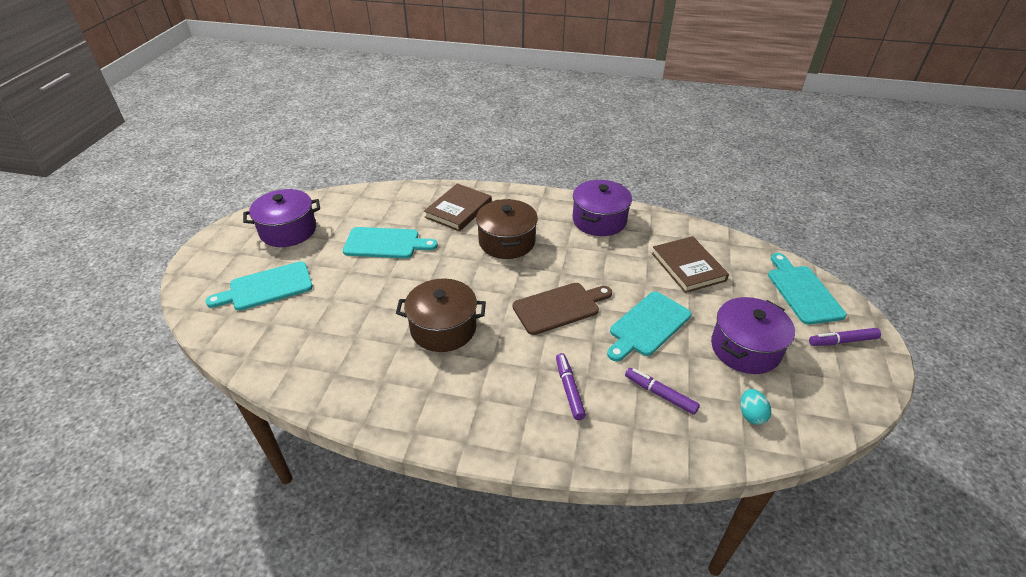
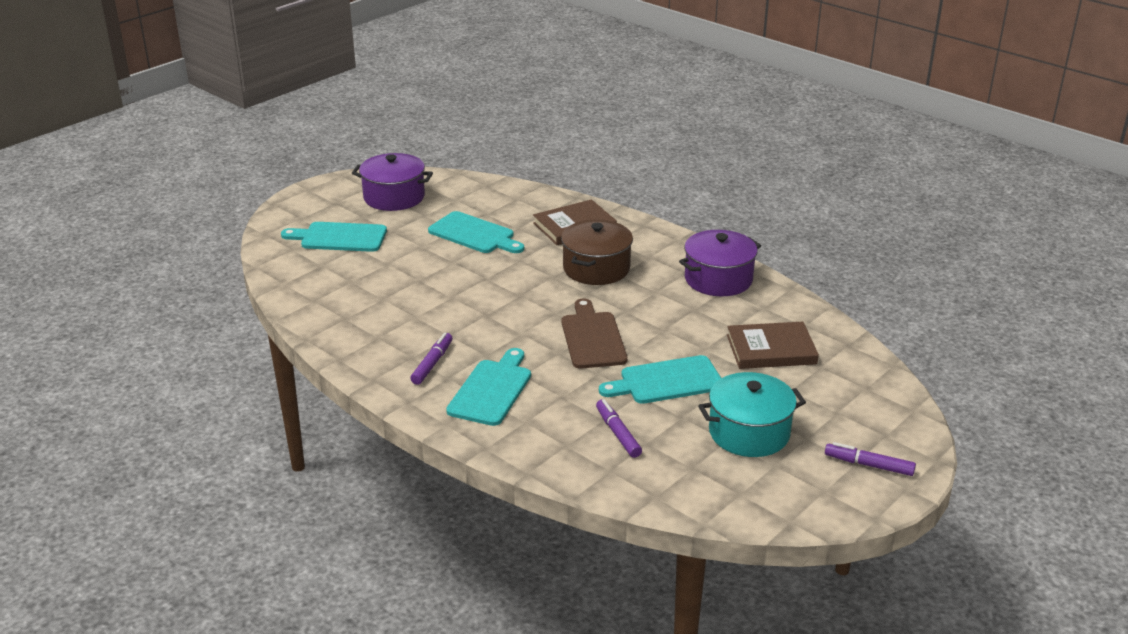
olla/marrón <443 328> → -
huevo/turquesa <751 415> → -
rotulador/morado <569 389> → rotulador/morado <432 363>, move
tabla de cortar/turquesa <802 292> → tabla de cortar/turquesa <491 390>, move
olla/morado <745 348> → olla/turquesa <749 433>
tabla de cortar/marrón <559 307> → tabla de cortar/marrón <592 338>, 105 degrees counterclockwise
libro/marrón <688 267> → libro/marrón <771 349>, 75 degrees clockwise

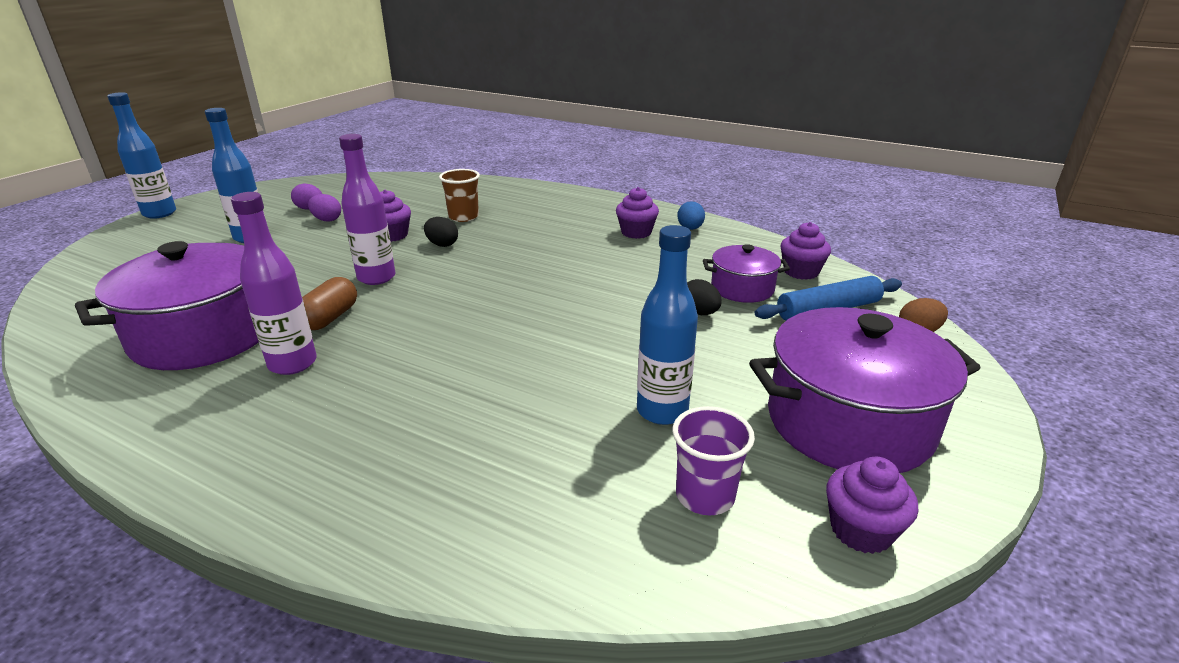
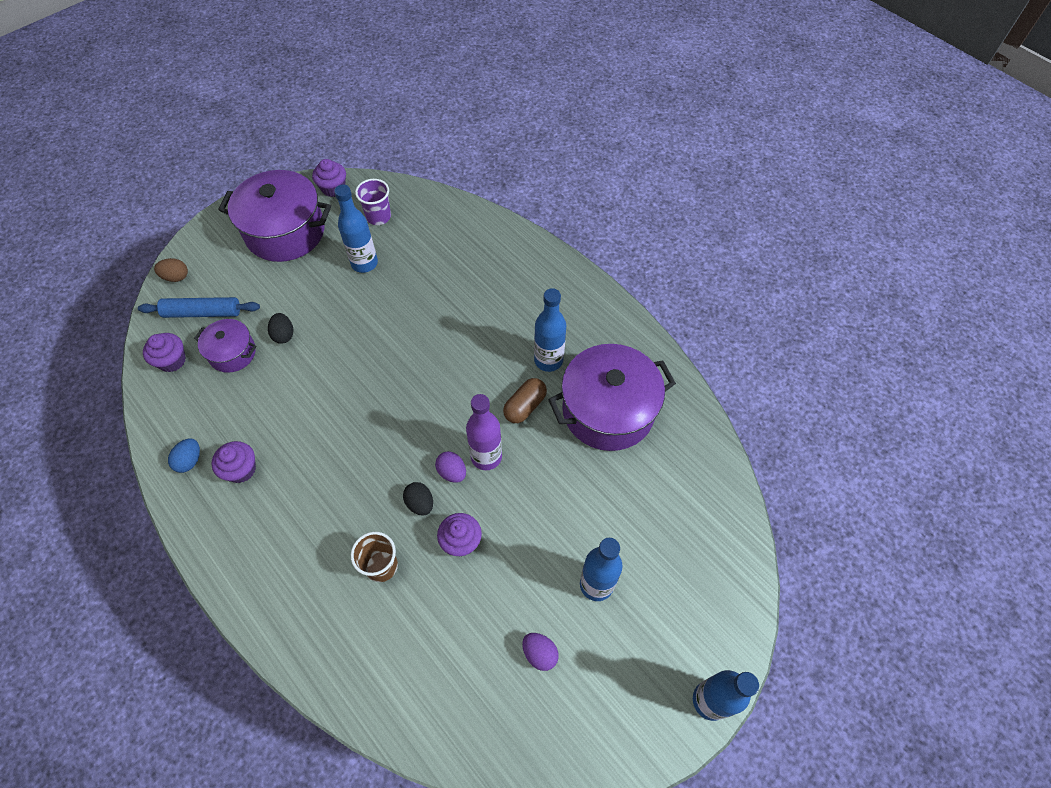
huevo/morado <327 220> → huevo/morado <452 472>, move
botella/morado <293 364> → botella/azul <548 360>

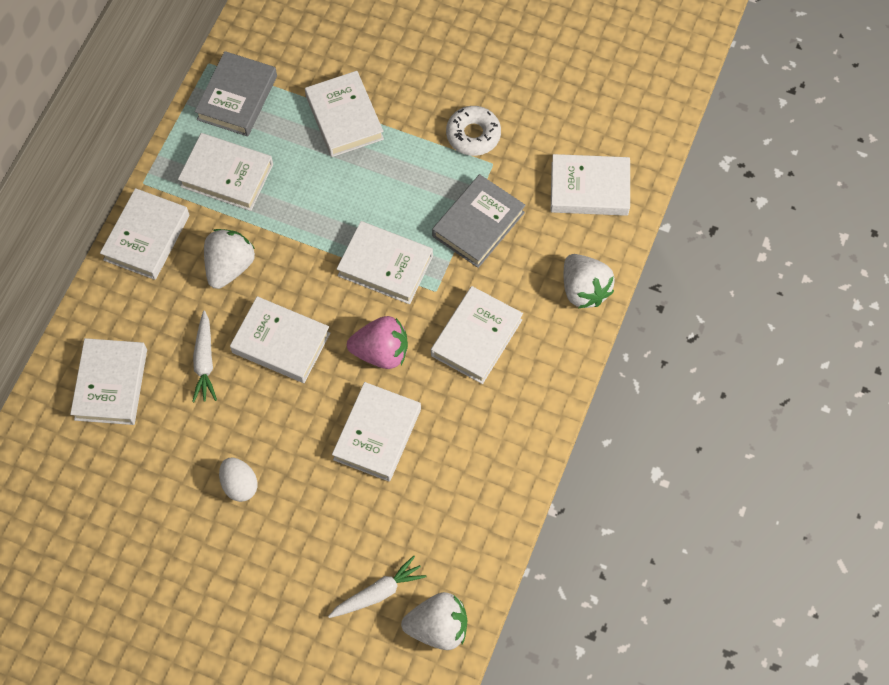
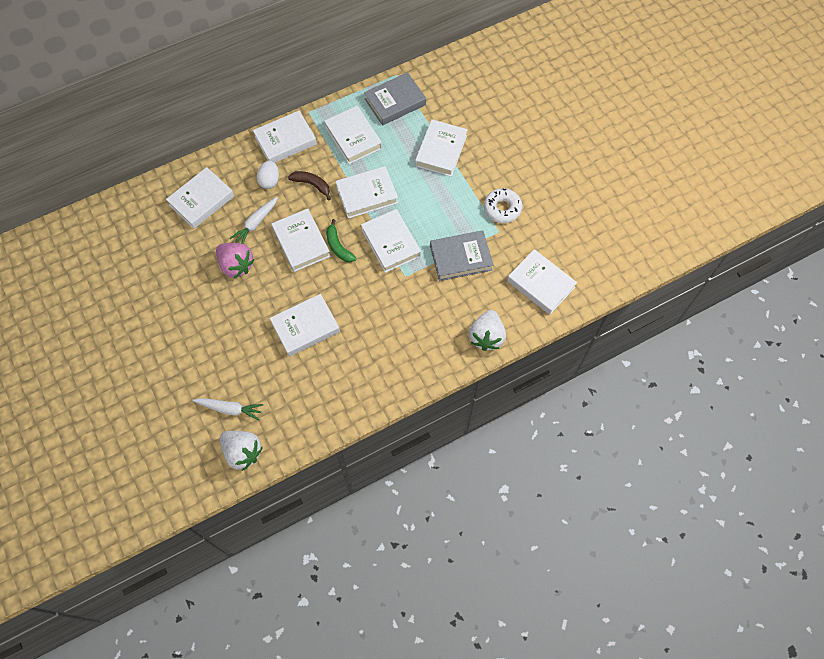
- → plátano/verde <338 246>
huevo/blanco <239 485> → huevo/blanco <269 181>, move
fresa/rosa <381 352> → fresa/rosa <236 265>, move
libro/blanco <476 338> → libro/blanco <367 195>, move
fresa/blanco <229 266> → plátano/marrón <312 185>

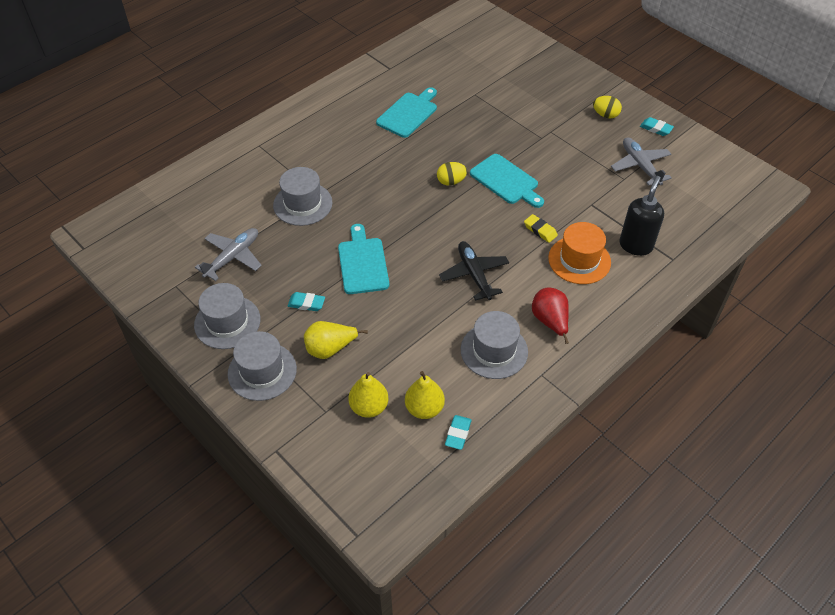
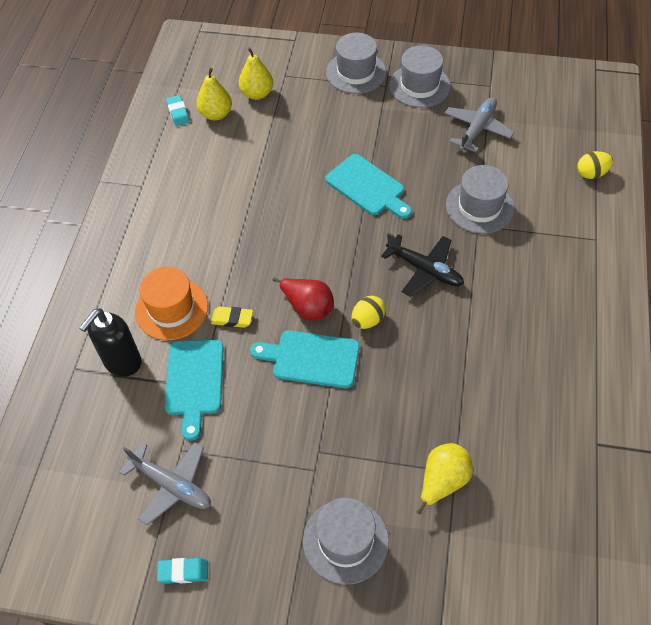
goma de borrar/turquesa <306 303> → -
pera/amarillo <330 349> → pera/amarillo <442 481>, move
tabla de cortar/turquesa <408 113> → tabla de cortar/turquesa <194 382>, move
avión/negro <474 274> → avión/negro <424 270>, move
sombrero/gris <494 350> → sombrero/gris <345 541>, move
pera/rojo <550 321> → pera/rojo <308 307>, move
huevo/amarillo <605 115> → huevo/amarillo <591 173>, move
avión/gris <233 257> → avión/gris <477 129>, 150 degrees counterclockwise
dispensador de jabón/negro <636 245> → dispensador de jabón/negro <122 362>, 45 degrees clockwise

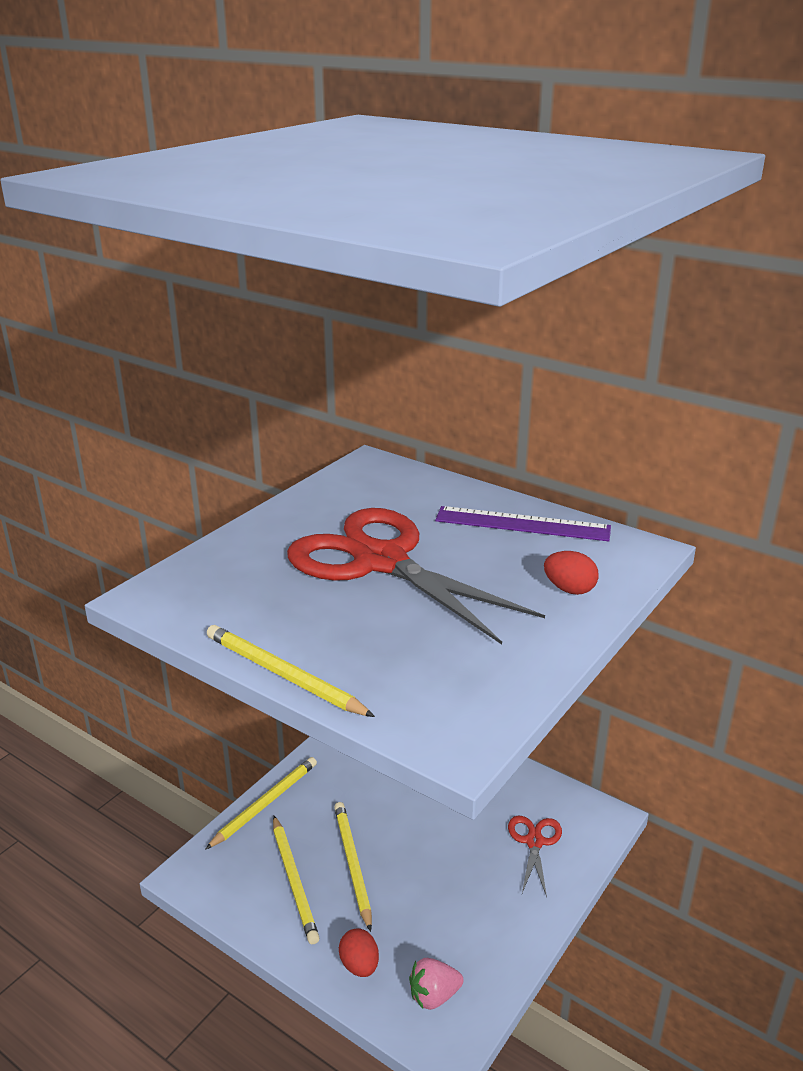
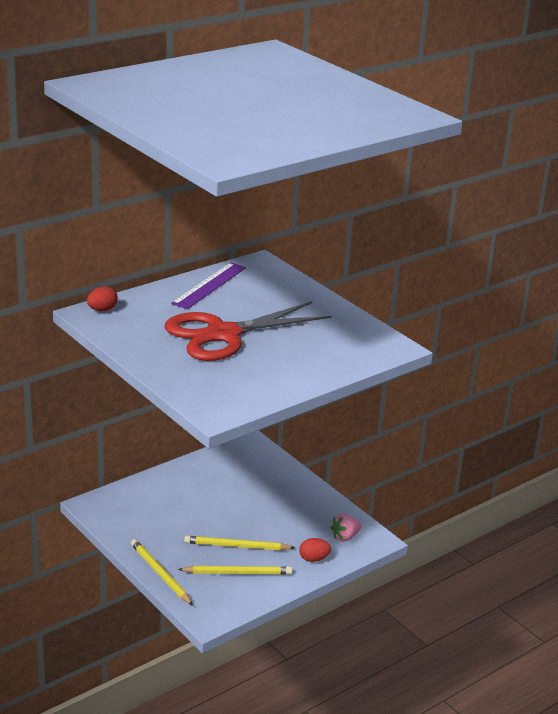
lápiz/amarillo <283 675> → -
tijeras/rojo <534 842> → -
huevo/rojo <569 589> → huevo/rojo <102 310>, move
fresa/rosa <434 996> → fresa/rosa <345 537>, 60 degrees clockwise

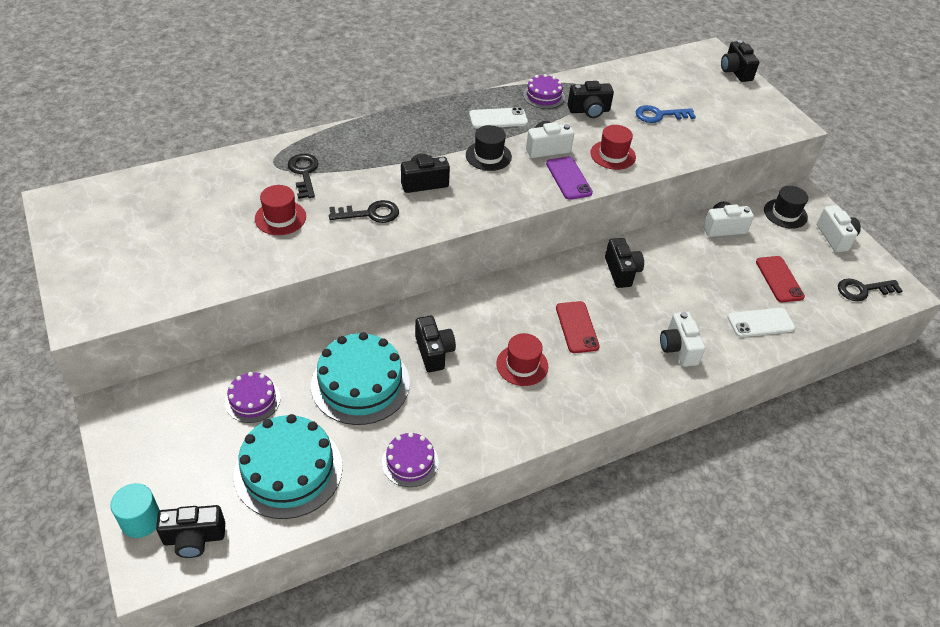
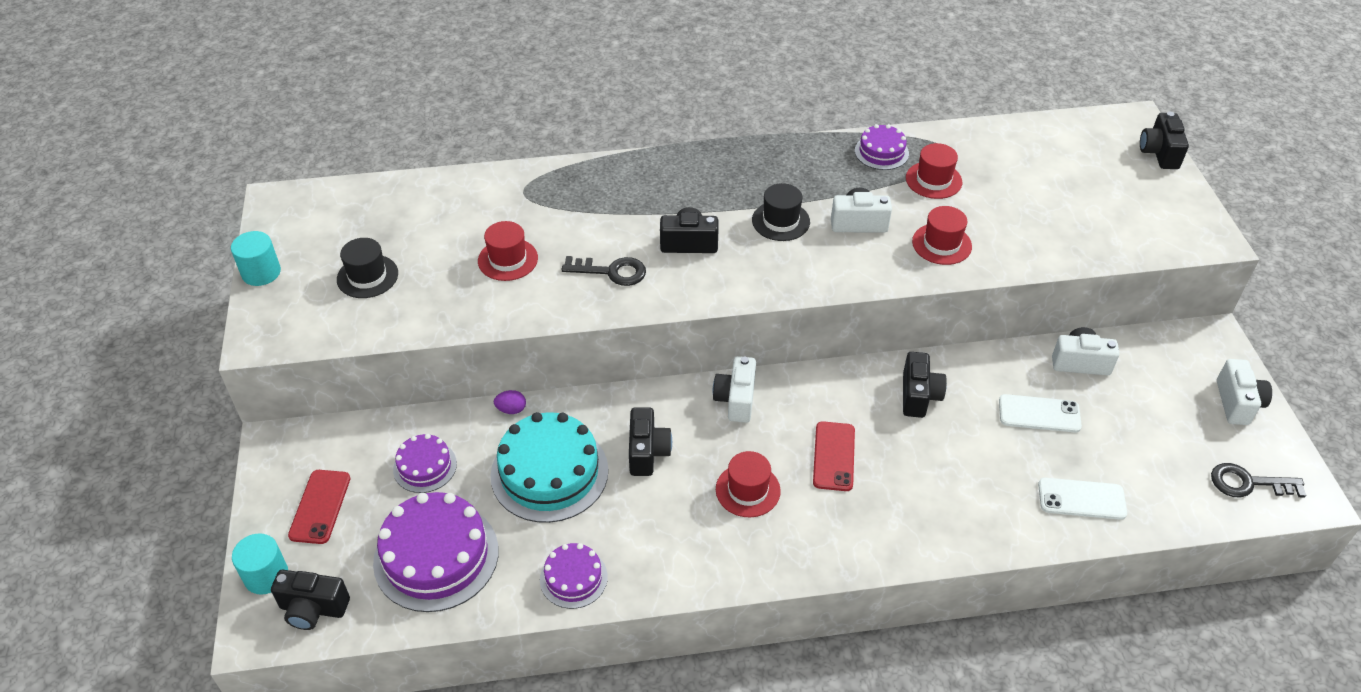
llave/negro <304 173> → -
móvil/morado <568 178> → -
llave/azul <659 115> → -
- → cilindro/turquesa <261 272>
- → huevo/morado <511 409>
móvil/blanco <498 119> → móvil/blanco <1039 414>, move
cámara/blanco <678 348> → cámara/blanco <736 399>, move
móvil/rojo <779 279> → móvil/rojo <320 507>, move
sombrero/negro <785 214> → sombrero/negro <367 276>, move
cámara/negro <589 111> → sombrero/rojo <933 180>
tarta/turquesa <288 470> → tarta/morado <436 556>

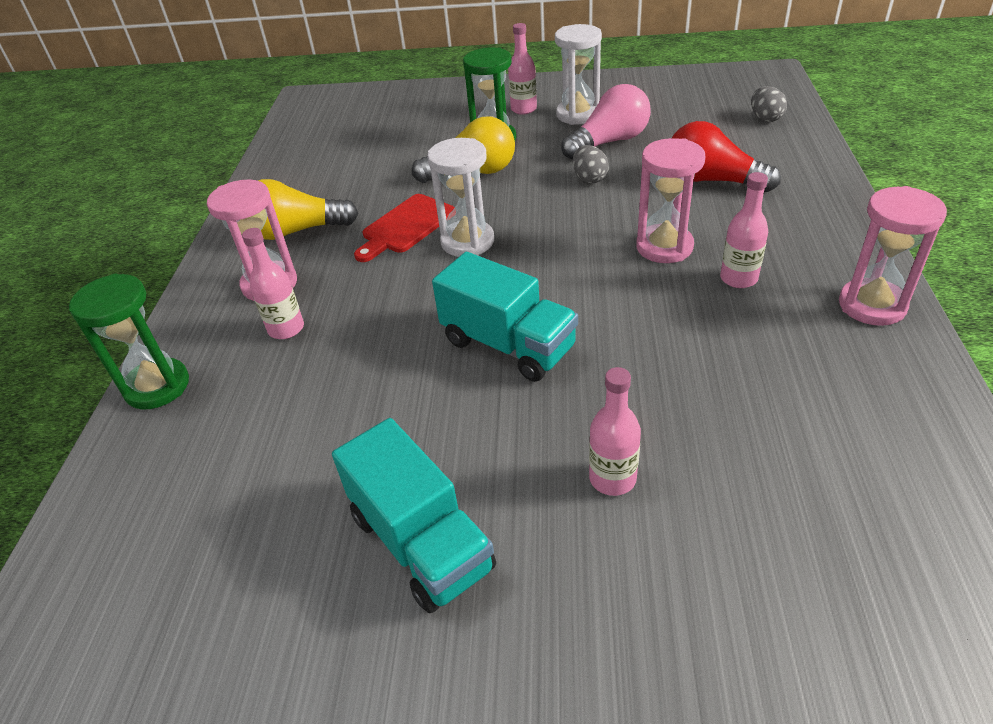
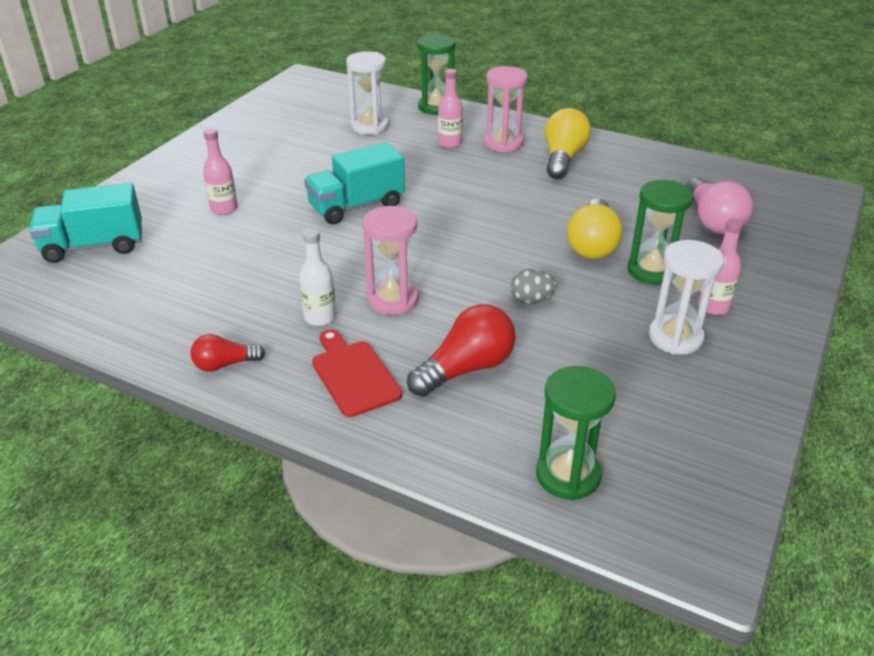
camión/turquesa <421 542> → camión/turquesa <94 246>, move
tabla de cortar/rojo <406 226> → tabla de cortar/rojo <353 375>, move
reloj de arena/blanco <467 242> → reloj de arena/blanco <369 126>, move
bombilla/rosa <609 142> → bombilla/rosa <712 221>, move
huevo/gris <765 118> → reloj de arena/verde <568 475>
reloj de arena/rosa <872 305> → bombilla/rojo <225 364>
botella/rosa <738 278> → botella/blanco <320 317>

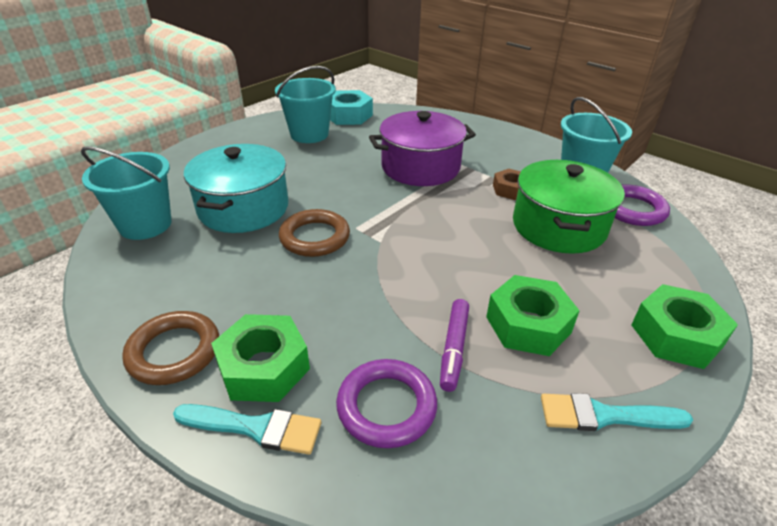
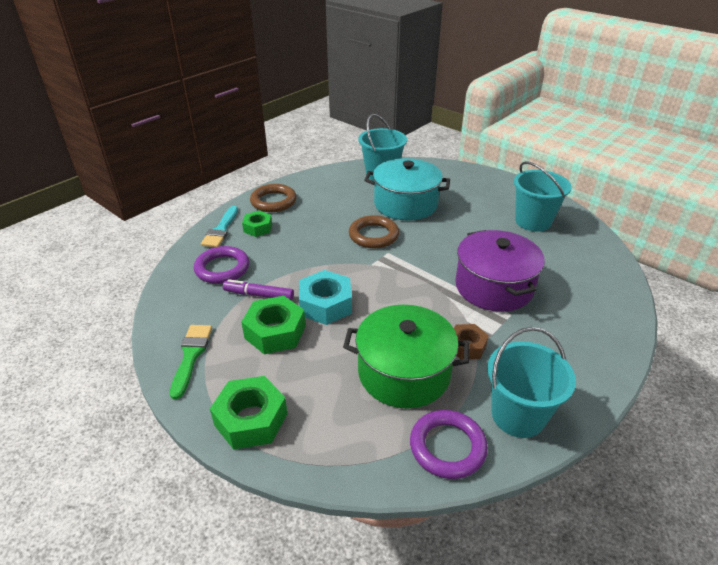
tuerca/turquesa <348 115> → tuerca/turquesa <325 304>, move
pincel/turquesa <605 416> → pincel/verde <191 356>
tuerca/verde <263 367> → tuerca/verde <258 228>, x0.62

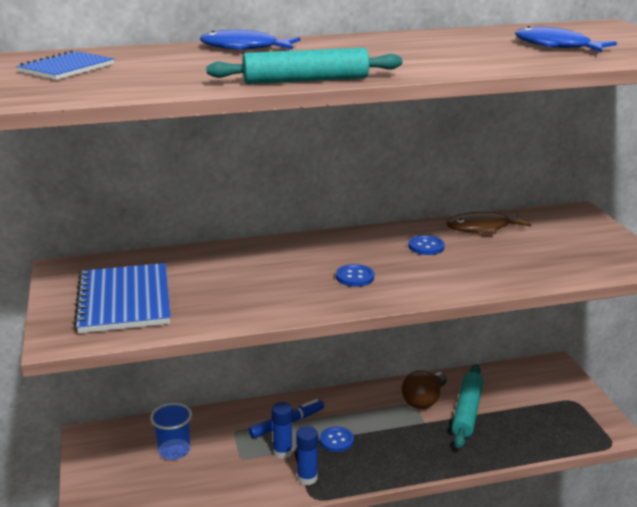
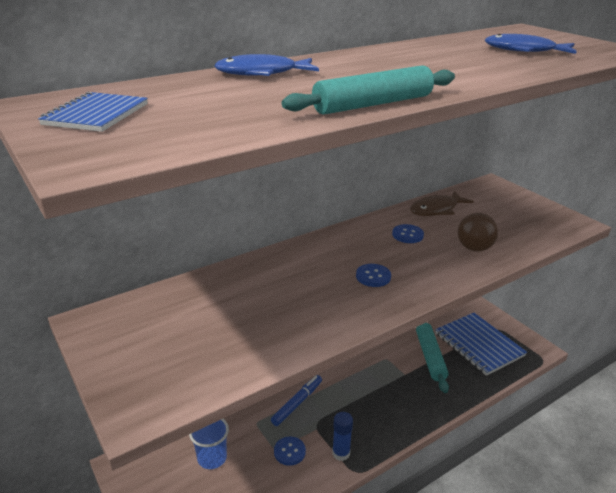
barra de pegamento/azul <283 452> → -
cuaderno/azul <124 301> → cuaderno/azul <479 344>, move
botón/azul <336 440> → botón/azul <289 452>, move
bombilla/marrón <424 400> → bombilla/marrón <474 244>, move

